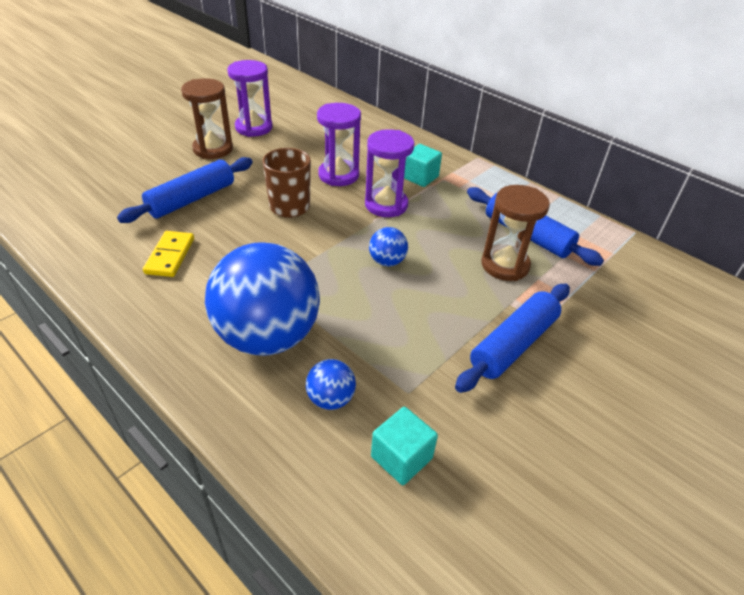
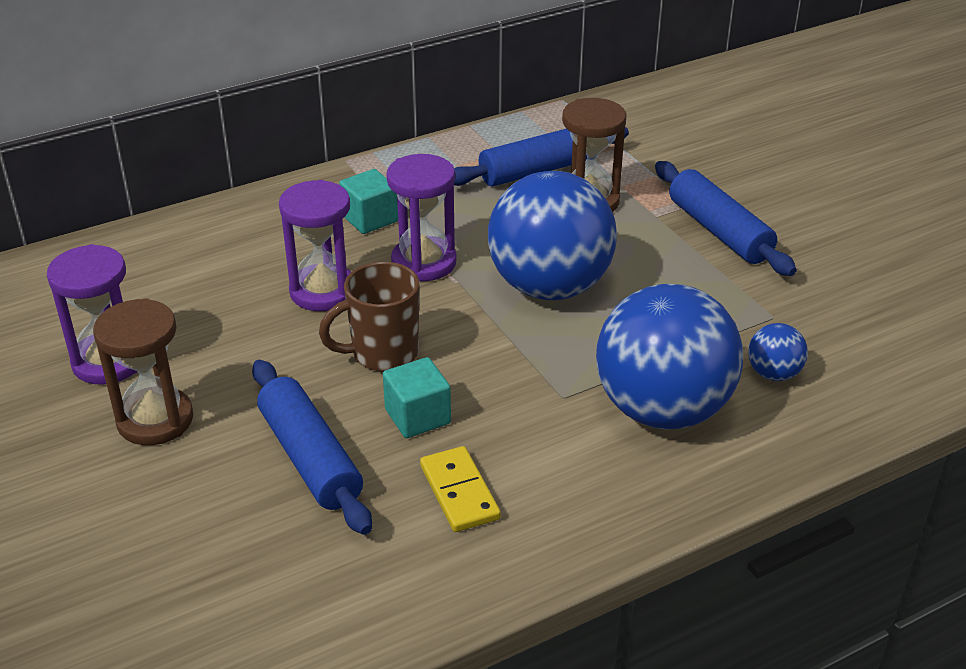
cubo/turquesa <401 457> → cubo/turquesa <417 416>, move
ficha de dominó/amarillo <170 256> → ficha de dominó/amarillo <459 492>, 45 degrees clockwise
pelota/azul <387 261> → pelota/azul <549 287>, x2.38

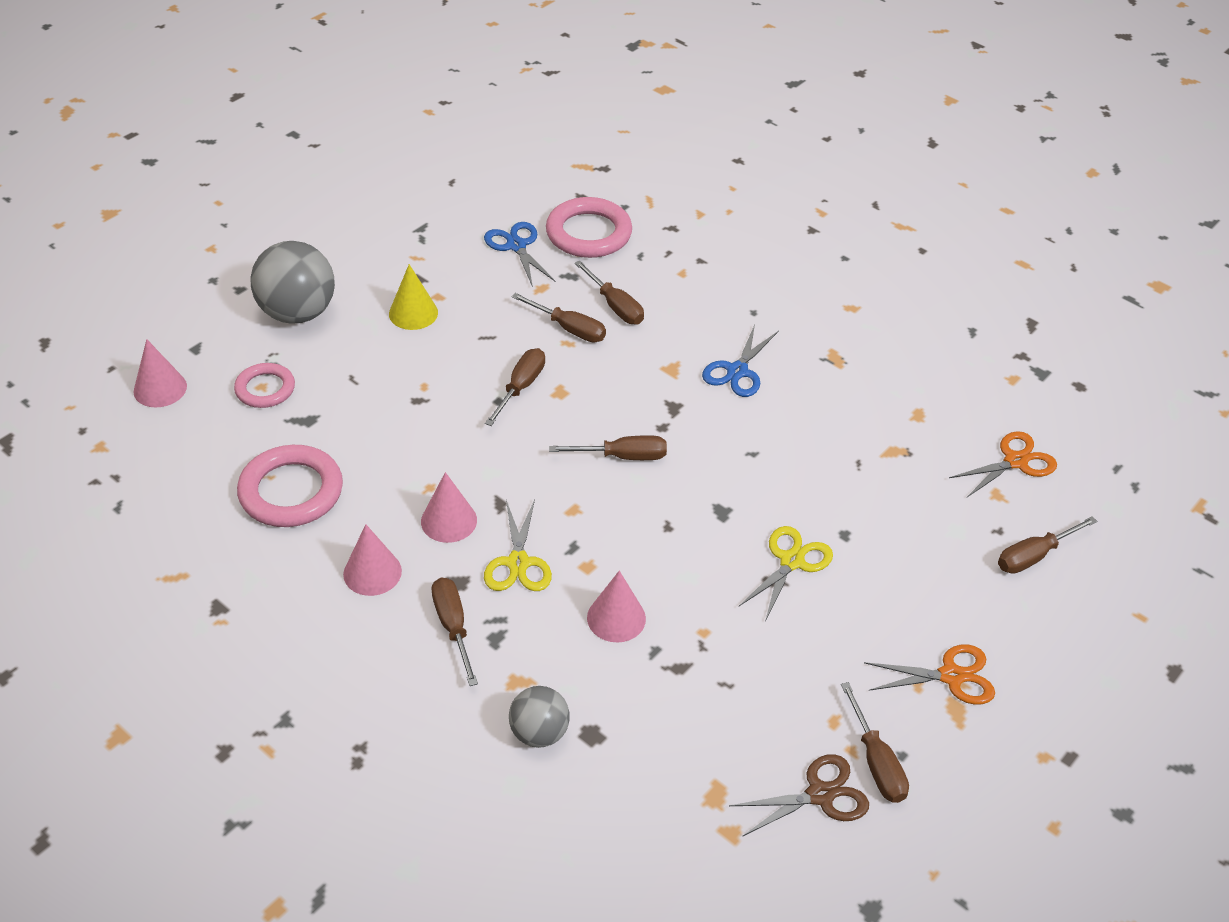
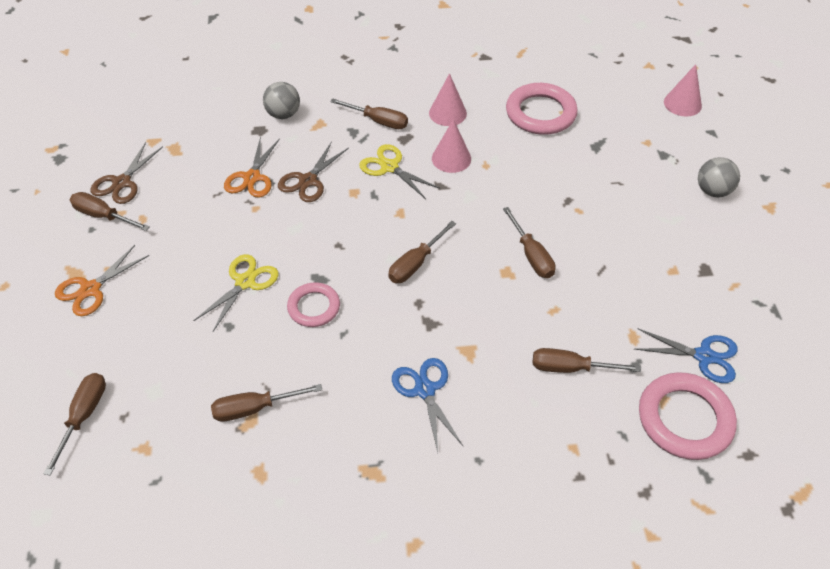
cono/amarillo <413 313> → -
anillo/rosa <265 389> → anillo/rosa <314 307>, move
destornillador/marrón <569 329> → destornillador/marrón <254 408>, move
tijeras/naranja <1015 461> → tijeras/naranja <252 177>, move
cono/rosa <616 618> → tijeras/marrón <308 181>
tijeras/amarillo <792 561> → tijeras/amarillo <245 282>, 135 degrees counterclockwise
pelota/gris <297 313> → pelota/gris <713 191>, x0.58

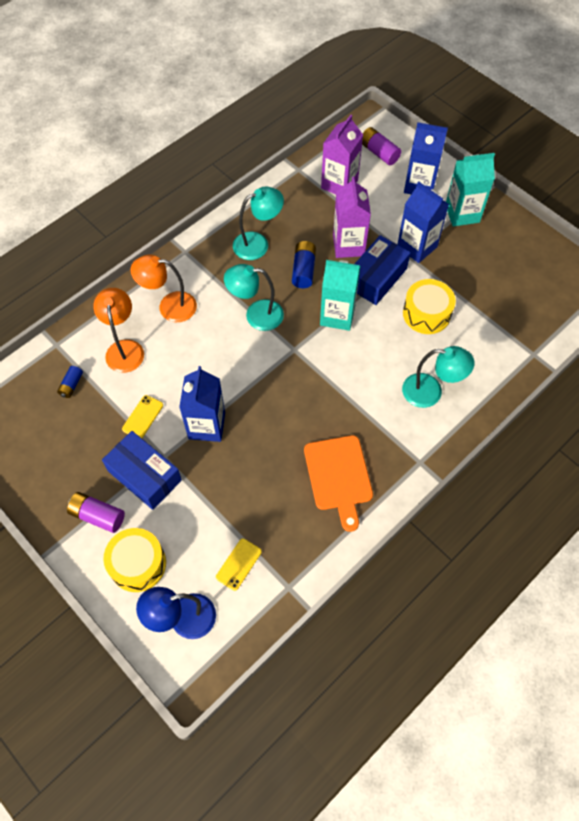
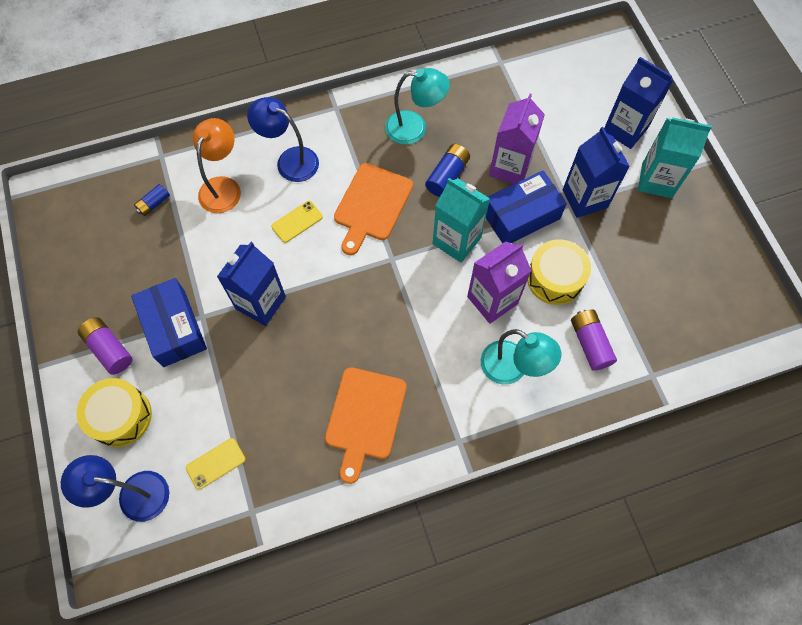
móvil/amarillo <142 417> → móvil/amarillo <297 221>, move
cartón de leche/morado <339 184> → cartón de leche/morado <492 300>, move
pila/morado <379 152> → pila/morado <590 343>, move
lámpara/turquesa <256 315> → tabla de cortar/naranja <372 205>
lámpara/naranja <169 306> → lámpara/azul <290 160>

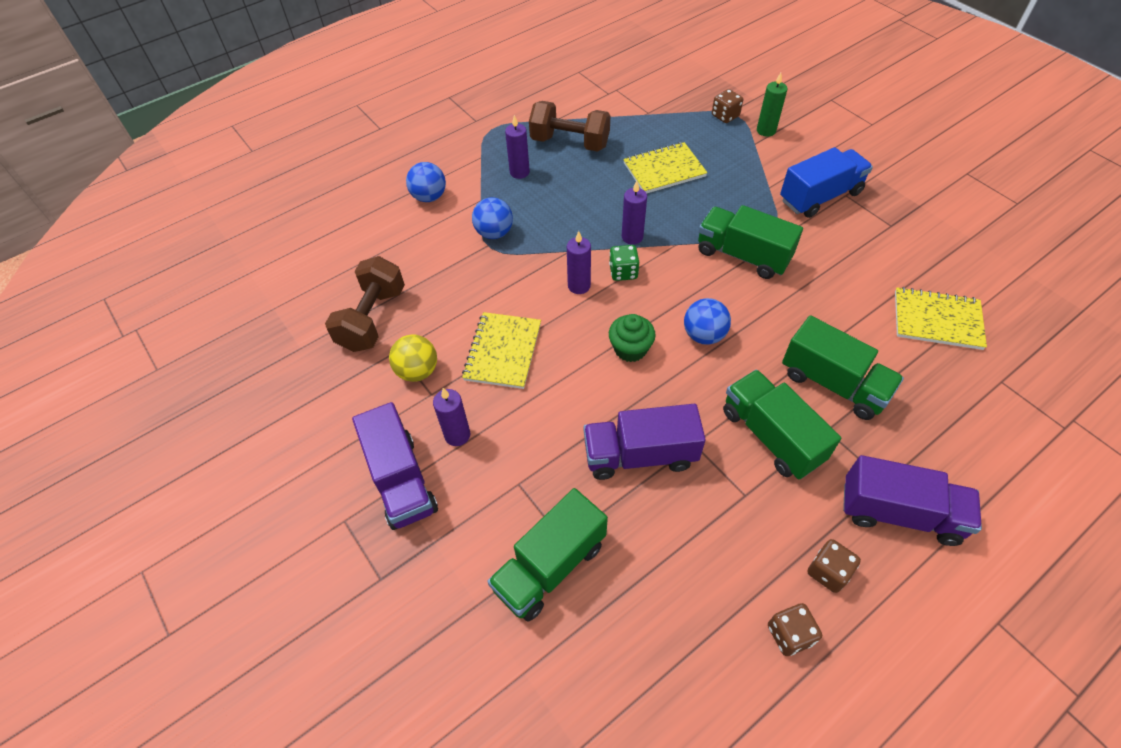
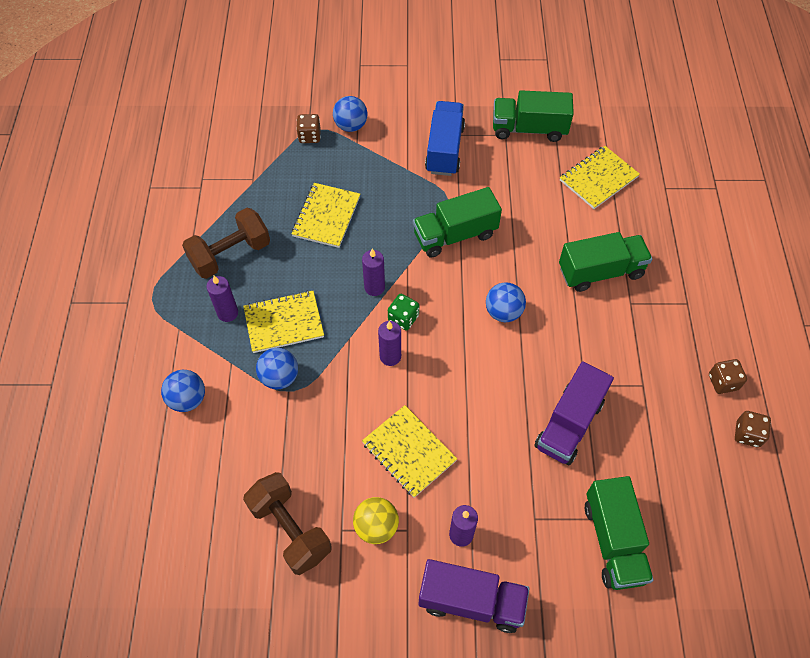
magdalena/verde <630 349> → -
camión/morado <899 513> → -
- → cuaderno/amarillo <284 323>
camión/verde <771 436> → camión/verde <529 129>, move
vela/verde <766 130> → pelota/azul <351 126>

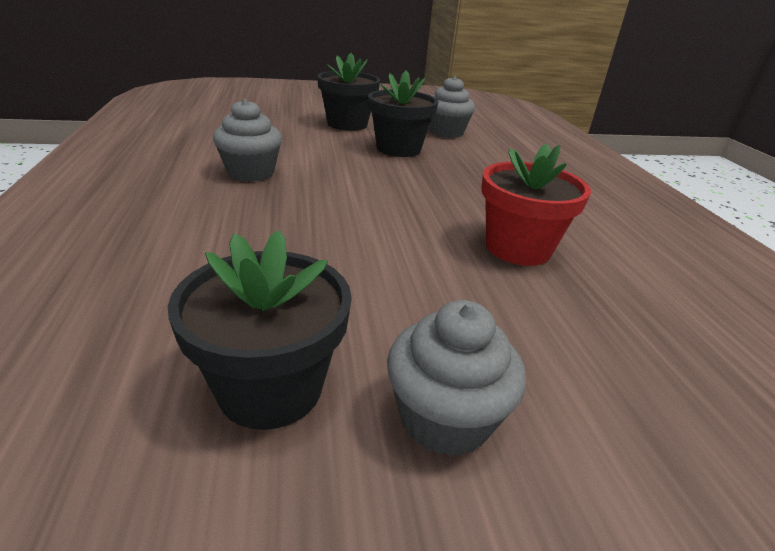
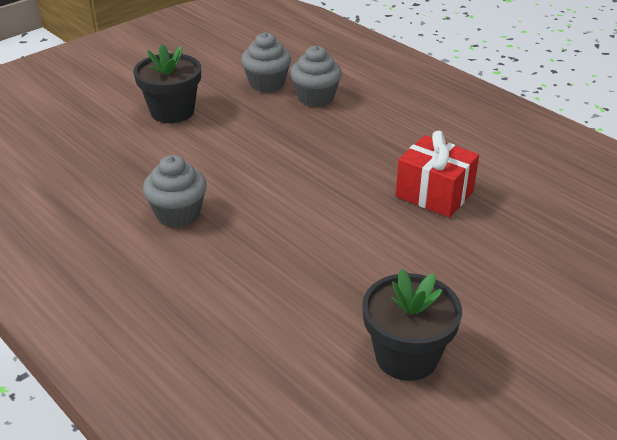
maceta/negro <398 149> → -
magdalena/gris <445 418> → magdalena/gris <315 97>, move
maceta/rojo <518 248> → regalo/rojo <434 194>

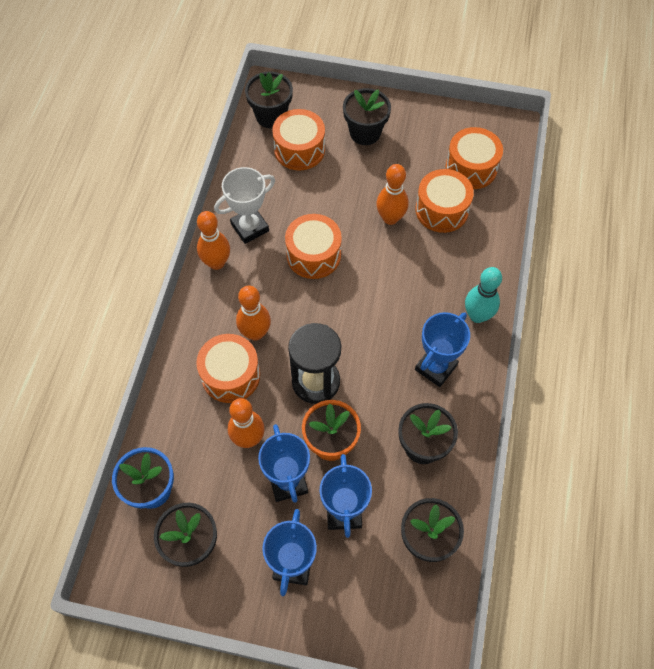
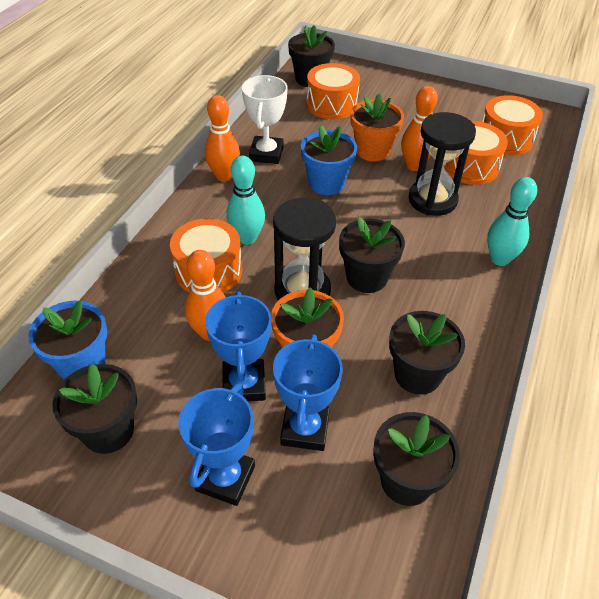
trofeo/azul <436 367> → -
- → maceta/naranja <372 151>
- → reloj de arena/negro <432 200>
maceta/negro <365 133> → maceta/negro <366 277>, move
tambor/naranja <313 255> → maceta/azul <326 183>
bolo/naranja <255 333> → bolo/turquesa <247 238>
trofeo/blanco <250 227> → trofeo/blanco <266 154>, 60 degrees counterclockwise

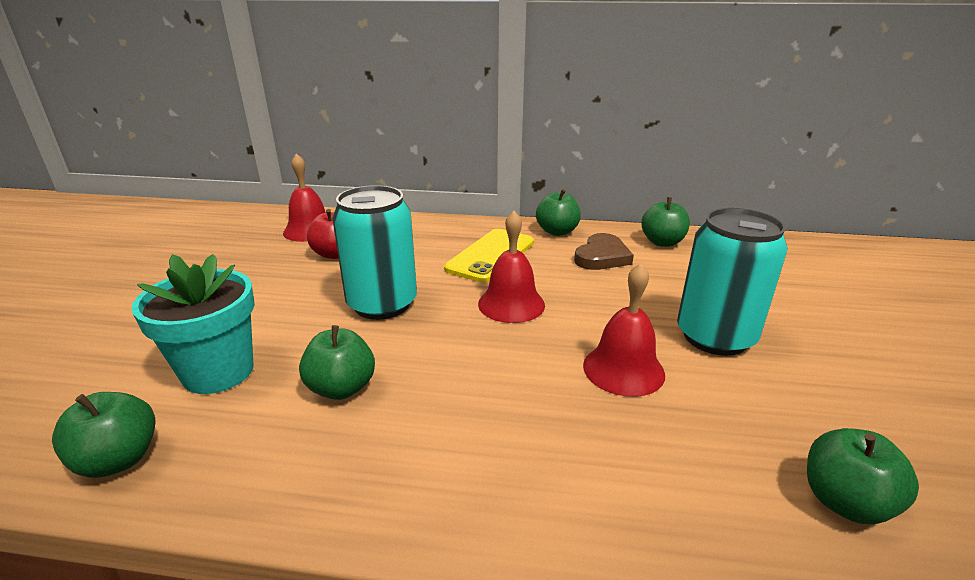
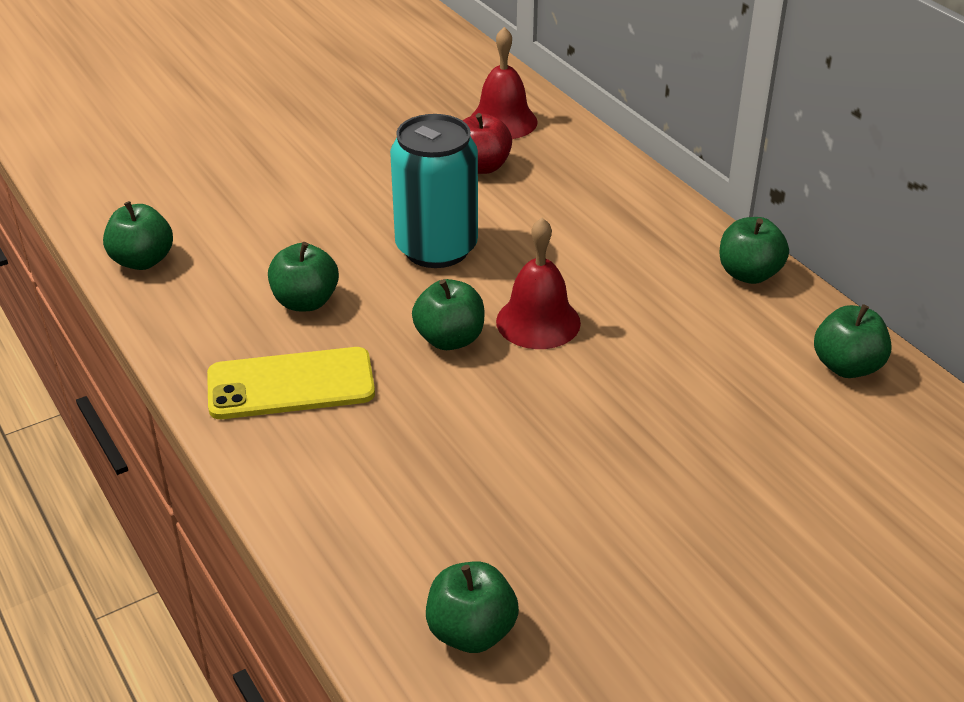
maceta/turquesa <218 372> → -
corazón/marrón <602 257> → -
campana/rojo <623 369> → -
lata/turquesa <715 337> → -
- → manzana/verde <450 339>
móvil/amarillo <491 255> → móvil/amarillo <291 384>, move

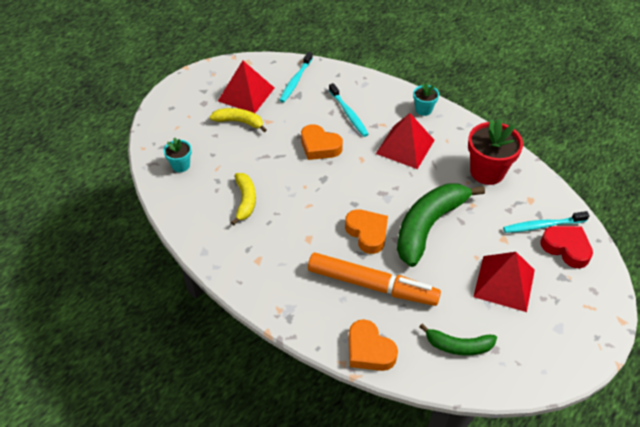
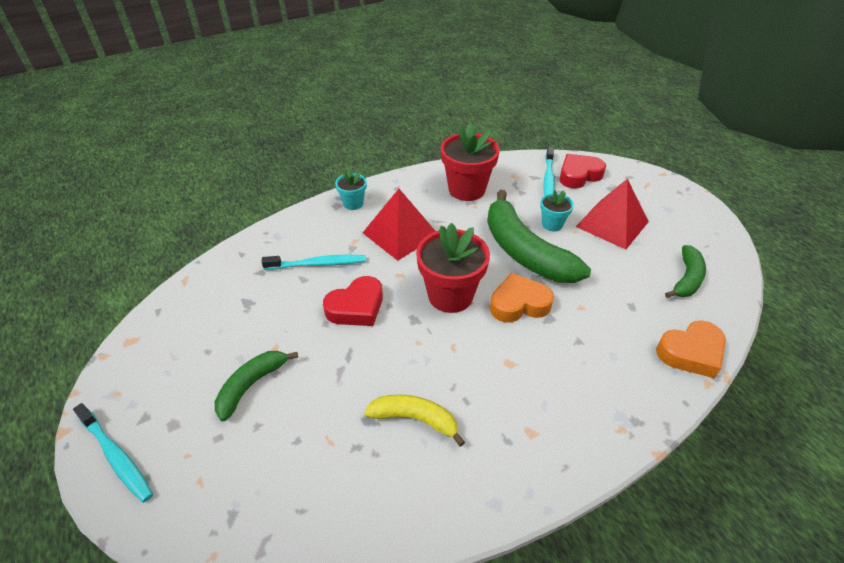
pirámide/rojo <246 94> → -
rotulador/naranja <372 285> → -
- → maceta/rojo <450 295>
maceta/turquesa <181 165> → maceta/turquesa <552 224>, move
cepillo de dientes/turquesa <295 81> → cepillo de dientes/turquesa <116 456>, move
plátano/amarillo <239 122> → plátano/verde <251 385>
corazón/naranja <319 146> → corazón/rojo <356 307>

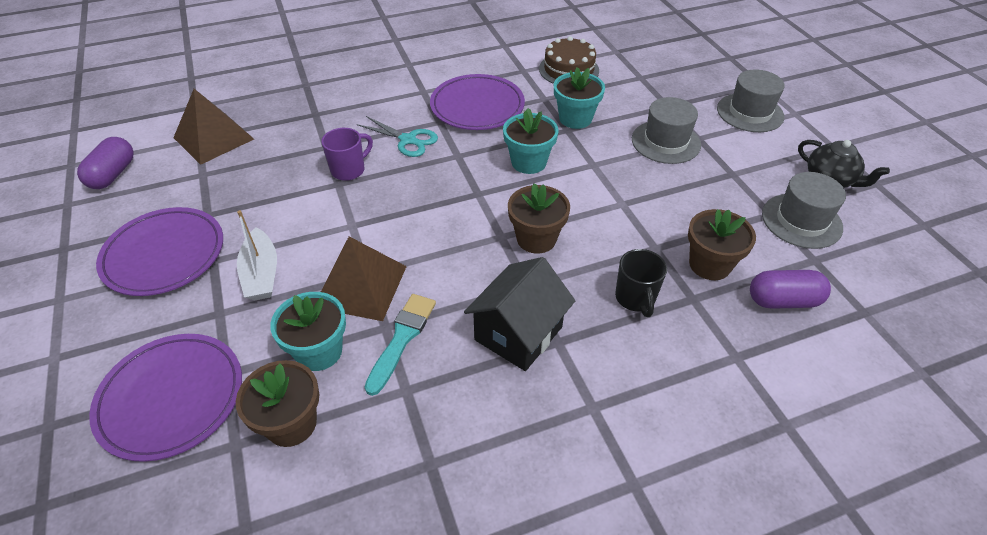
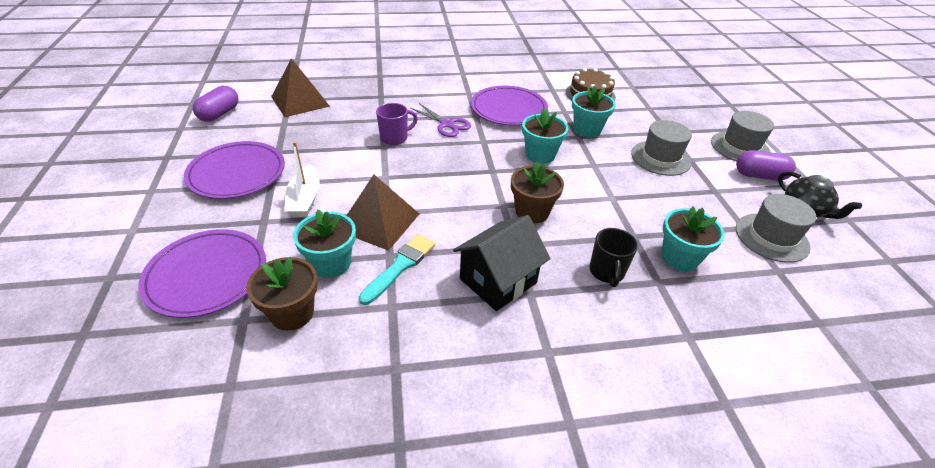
cápsula/morado <783 301> → cápsula/morado <759 176>, move
tijeras/turquesa <408 140> → tijeras/morado <447 124>
maceta/marrón <709 264> → maceta/turquesa <679 257>

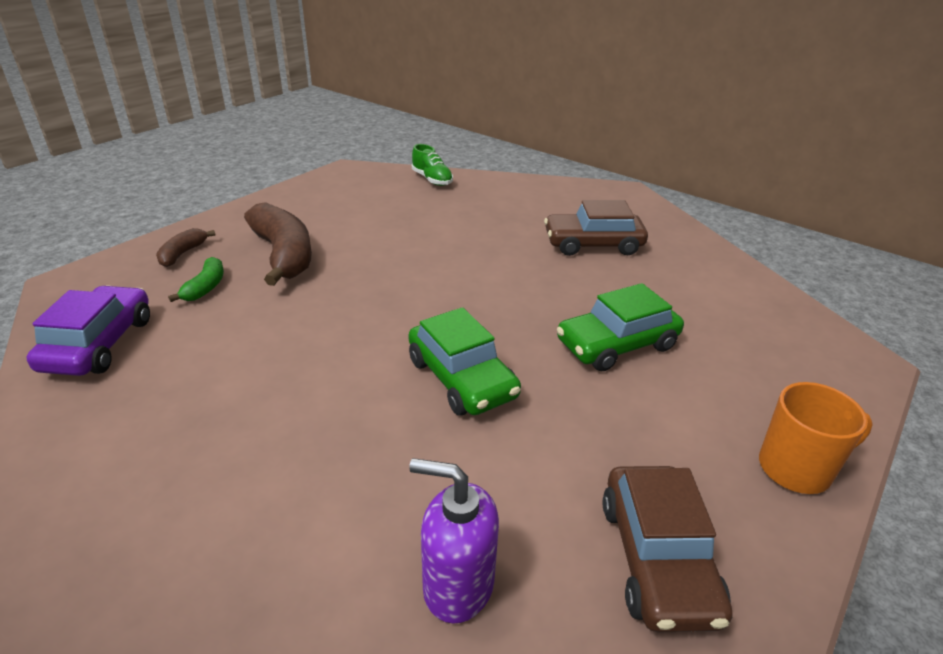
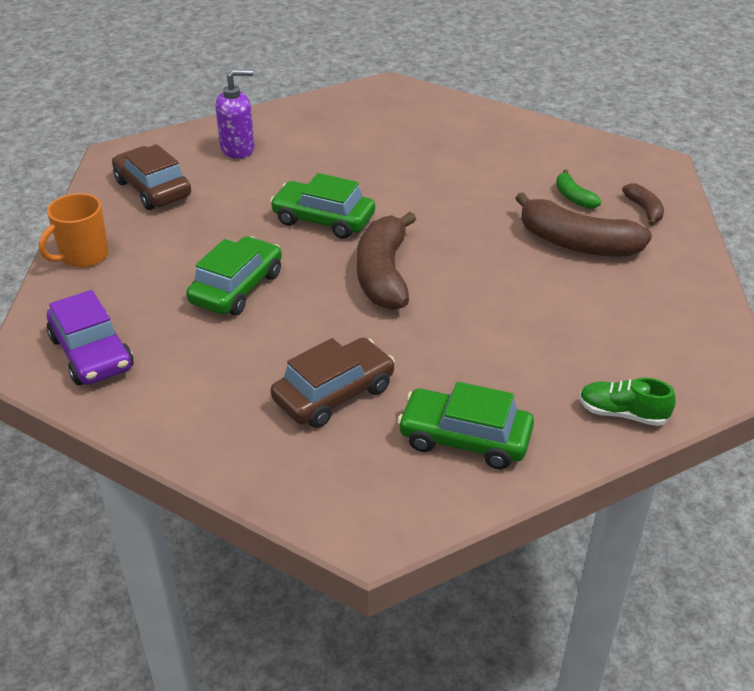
- → plátano/marrón <383 274>
- → coche/verde <465 438>
coche/morado <99 344> → coche/morado <91 353>, move

